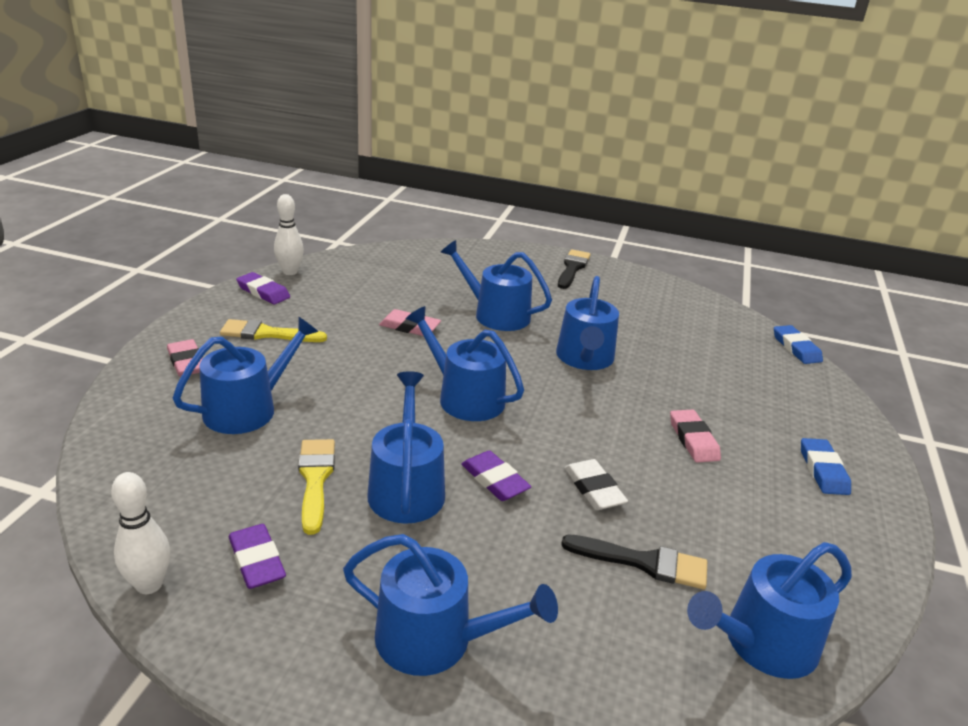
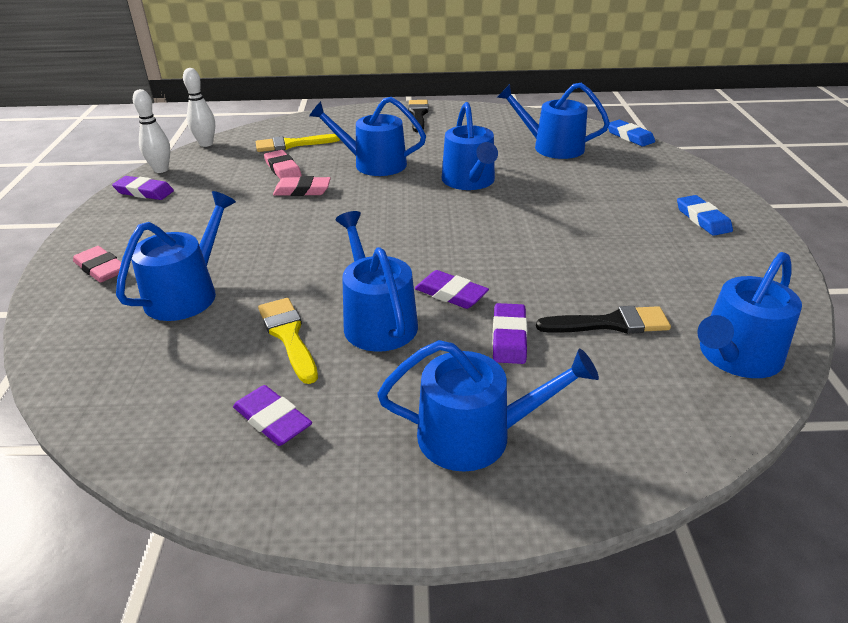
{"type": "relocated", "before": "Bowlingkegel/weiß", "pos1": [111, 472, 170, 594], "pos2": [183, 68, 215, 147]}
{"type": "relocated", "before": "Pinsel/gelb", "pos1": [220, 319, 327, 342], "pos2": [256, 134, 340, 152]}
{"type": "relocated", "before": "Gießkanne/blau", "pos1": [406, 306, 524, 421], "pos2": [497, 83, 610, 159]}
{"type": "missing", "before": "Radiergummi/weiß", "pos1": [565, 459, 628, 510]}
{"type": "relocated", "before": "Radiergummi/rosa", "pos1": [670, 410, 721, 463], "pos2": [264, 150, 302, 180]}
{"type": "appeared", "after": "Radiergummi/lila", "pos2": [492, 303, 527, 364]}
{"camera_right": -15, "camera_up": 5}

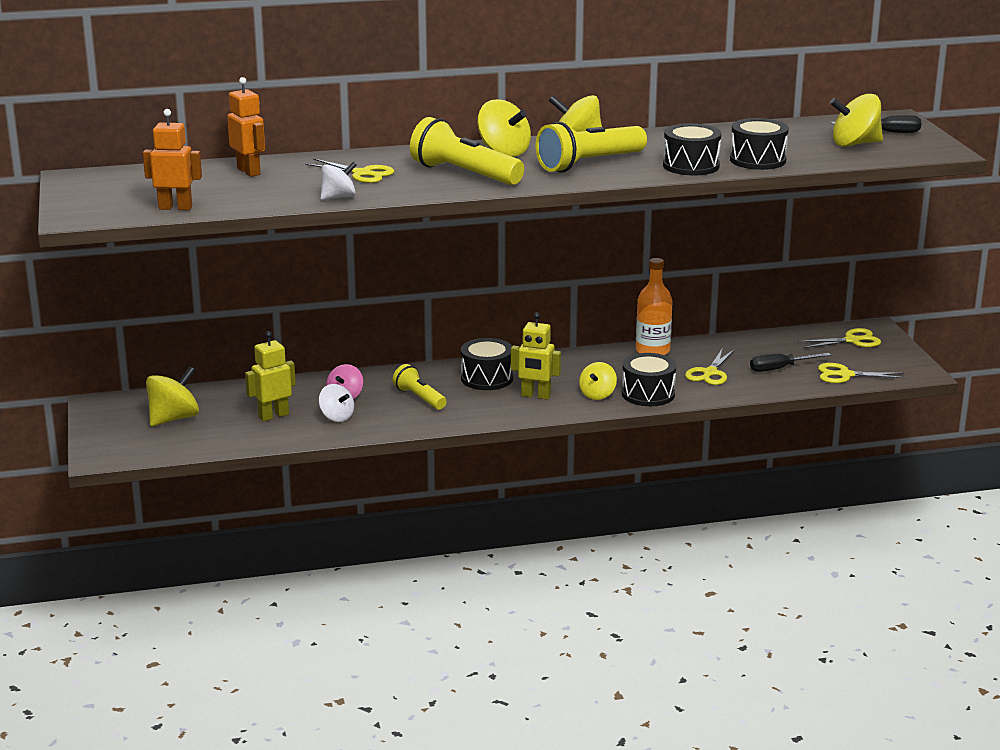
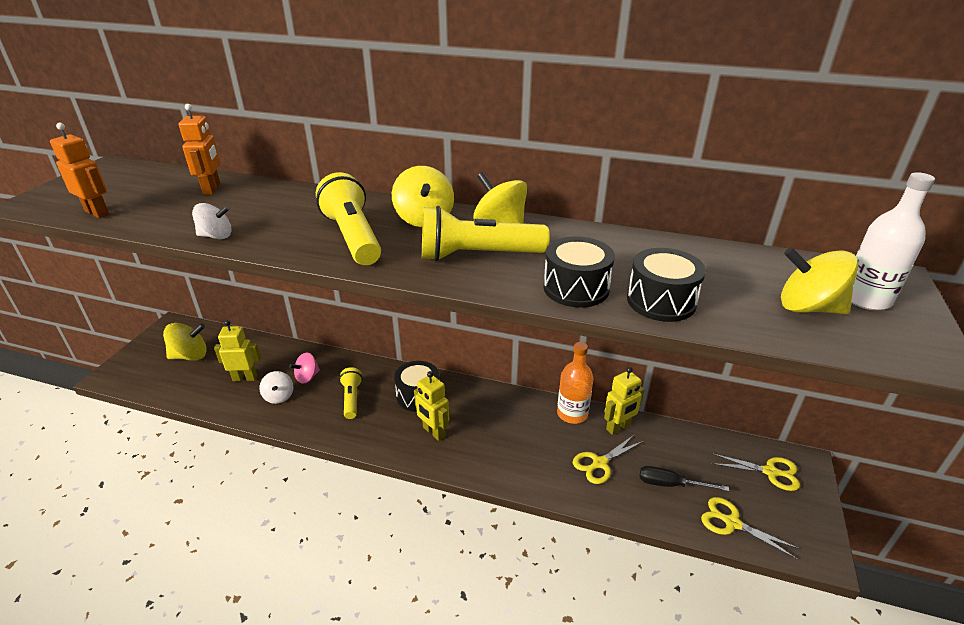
{"type": "missing", "before": "Schere/gelb", "pos1": [305, 158, 394, 183]}
{"type": "missing", "before": "Kreisel/gelb", "pos1": [579, 362, 617, 400]}
{"type": "missing", "before": "Trommel/schwarz", "pos1": [622, 353, 676, 406]}
{"type": "exchanged", "before": "Schraubenzieher/schwarz", "after": "Flasche/weiß", "pos1": [831, 115, 921, 133], "pos2": [851, 172, 935, 310]}
{"type": "appeared", "after": "Roboter/gelb", "pos2": [604, 367, 645, 435]}
{"camera_right": 30, "camera_up": 10}

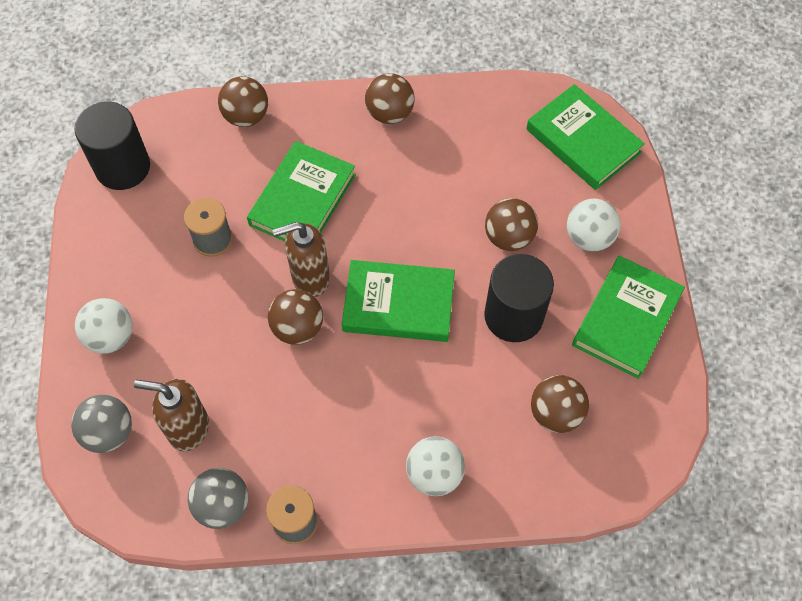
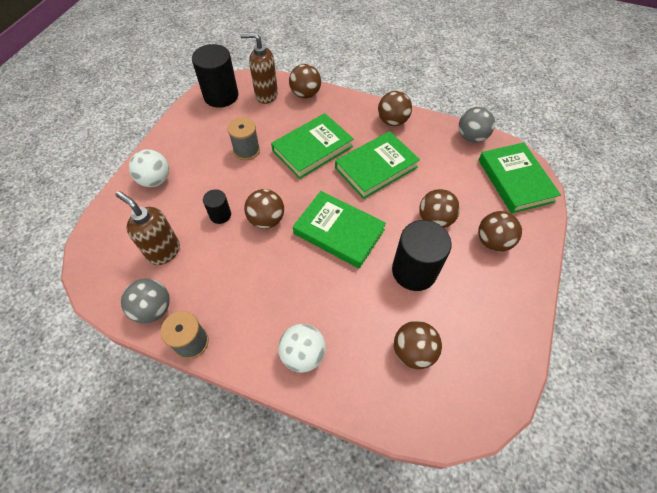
{"type": "relocated", "before": "Ball/grau", "pos1": [71, 395, 132, 453], "pos2": [459, 107, 495, 143]}
{"type": "relocated", "before": "Seifenspender/braun", "pos1": [273, 222, 330, 297], "pos2": [240, 32, 278, 104]}
{"type": "colour", "before": "Ball/weiß", "after": "Ball/braun", "pos1": [567, 199, 621, 251], "pos2": [478, 211, 522, 252]}
{"type": "relocated", "before": "Buch/grün", "pos1": [572, 256, 685, 379], "pos2": [335, 131, 420, 199]}
{"type": "appeared", "after": "Vollzylinder/schwarz", "pos2": [203, 189, 231, 224]}
{"camera_right": 25, "camera_up": -5}

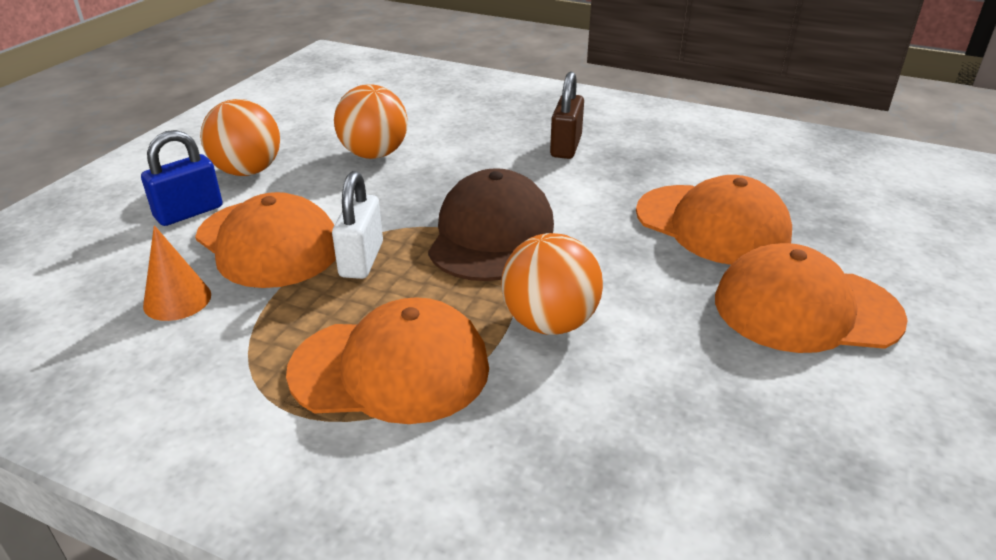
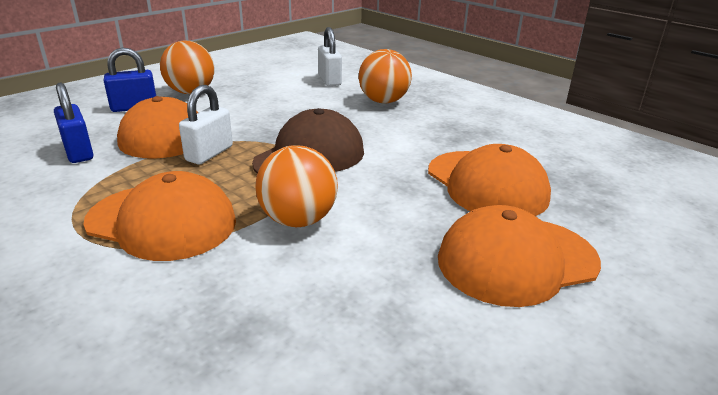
{"type": "exchanged", "before": "Kegel/orange", "after": "Vorhängeschloss/blau", "pos1": [143, 225, 211, 321], "pos2": [54, 83, 93, 163]}
{"type": "relocated", "before": "Ball/orange", "pos1": [334, 84, 408, 159], "pos2": [359, 49, 412, 104]}
{"type": "missing", "before": "Vorhängeschloss/braun", "pos1": [550, 72, 584, 159]}
{"type": "spun", "before": "Kappe/orange", "pos1": [715, 243, 908, 353], "pos2": [438, 205, 601, 307], "turn": -45}
{"type": "appeared", "after": "Vorhängeschloss/weiß", "pos2": [318, 27, 342, 86]}
{"camera_right": 20, "camera_up": -5}

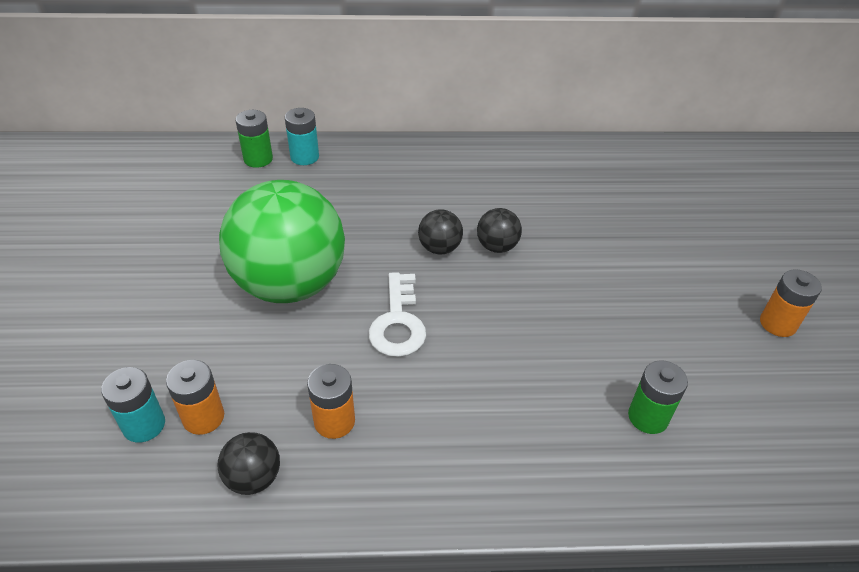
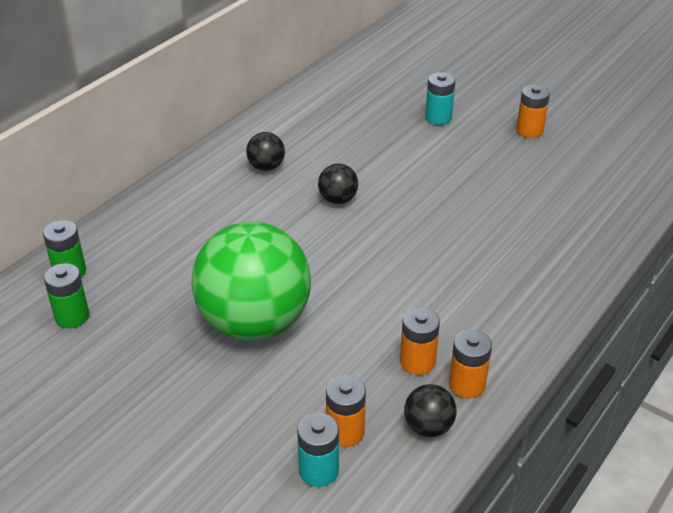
{"type": "relocated", "before": "Batterie/türkis", "pos1": [285, 108, 319, 165], "pos2": [425, 72, 455, 125]}
{"type": "missing", "before": "Schlüssel/weiß", "pos1": [369, 272, 426, 357]}
{"type": "relocated", "before": "Ball/schwarz", "pos1": [418, 209, 463, 255], "pos2": [246, 132, 285, 171]}
{"type": "relocated", "before": "Batterie/grün", "pos1": [628, 360, 688, 434], "pos2": [44, 263, 89, 328]}
{"type": "appeared", "after": "Batterie/orange", "pos2": [449, 329, 492, 399]}
{"camera_right": -50, "camera_up": -5}

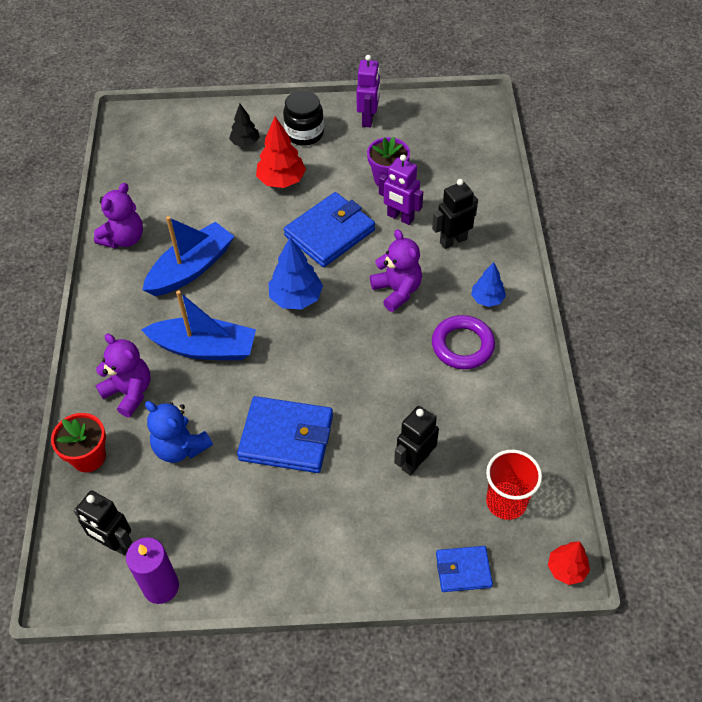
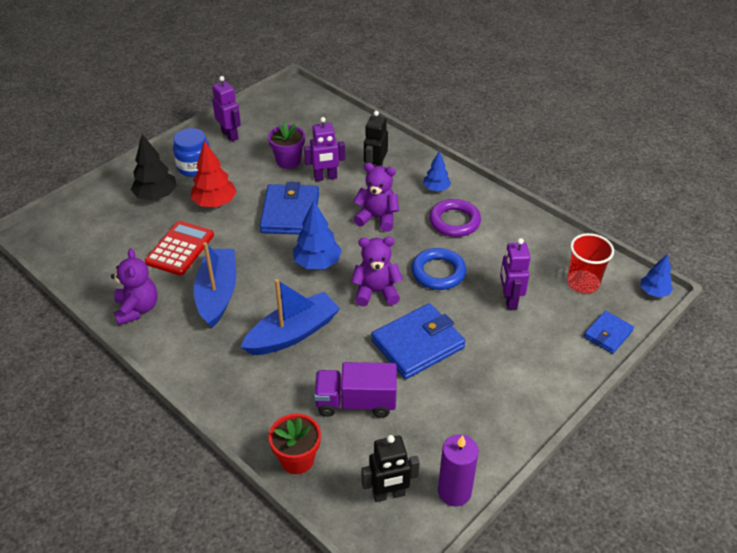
{"type": "relocated", "before": "Teddybär/lila", "pos1": [95, 334, 150, 417], "pos2": [351, 237, 403, 306]}
{"type": "exchanged", "before": "Teddybär/blau", "after": "Lastwagen/lila", "pos1": [145, 401, 213, 463], "pos2": [314, 362, 397, 418]}
{"type": "size", "before": "Baum/schwarz", "pos1": [229, 104, 260, 147], "pos2": [131, 134, 177, 201], "scale": 1.59}
{"type": "colour", "before": "Einmachglas/schwarz", "after": "Einmachglas/blau", "pos1": [283, 91, 324, 146], "pos2": [173, 128, 209, 177]}
{"type": "colour", "before": "Roboter/schwarz", "after": "Roboter/lila", "pos1": [394, 406, 439, 476], "pos2": [500, 238, 531, 310]}
{"type": "colour", "before": "Baum/rot", "after": "Baum/blau", "pos1": [548, 541, 590, 585], "pos2": [641, 254, 673, 297]}
{"type": "appeared", "after": "Taschenrechner/rot", "pos2": [145, 221, 214, 276]}
{"type": "appeared", "after": "Ring/blau", "pos2": [411, 248, 466, 290]}
{"camera_right": -45, "camera_up": -10}

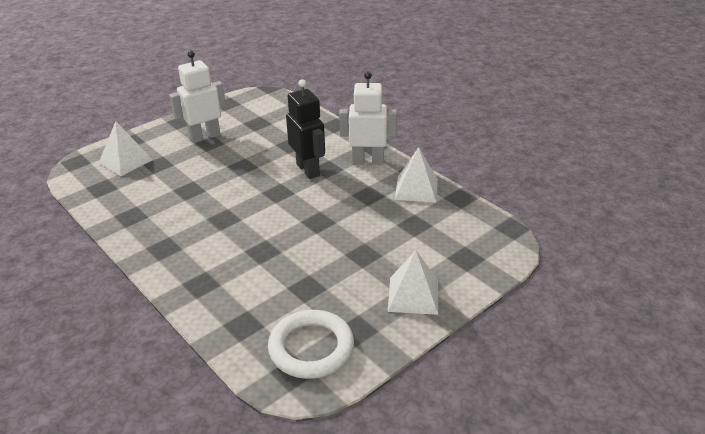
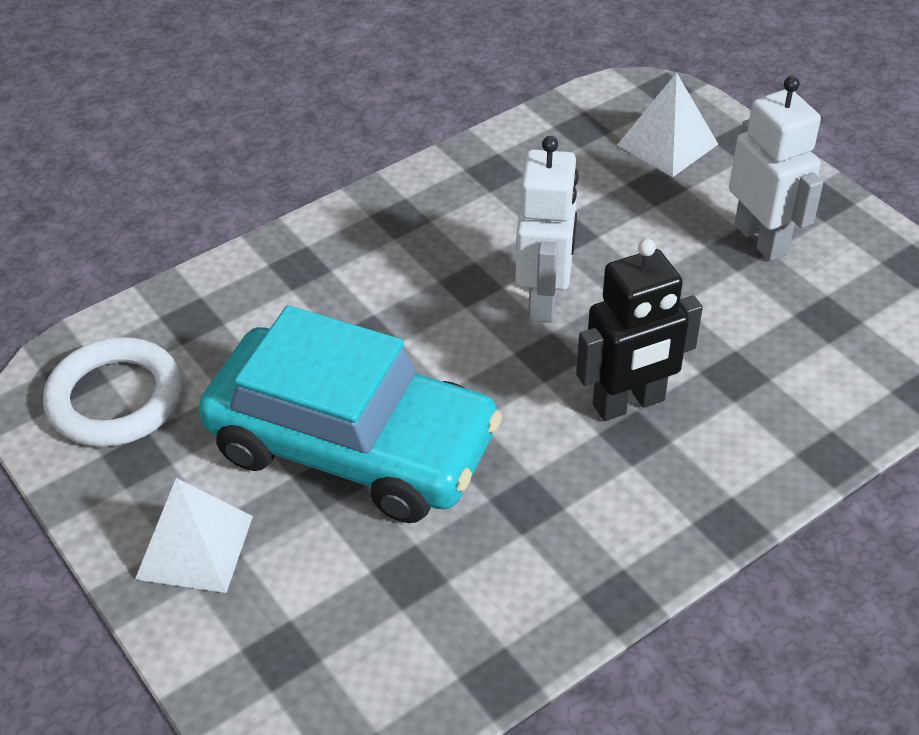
{"type": "relocated", "before": "Roboter/weiß", "pos1": [339, 71, 397, 165], "pos2": [515, 136, 579, 323]}
{"type": "missing", "before": "Pyramide/weiß", "pos1": [395, 147, 438, 203]}
{"type": "appeared", "after": "Auto/türkis", "pos2": [198, 305, 502, 523]}
{"camera_right": 95, "camera_up": 10}

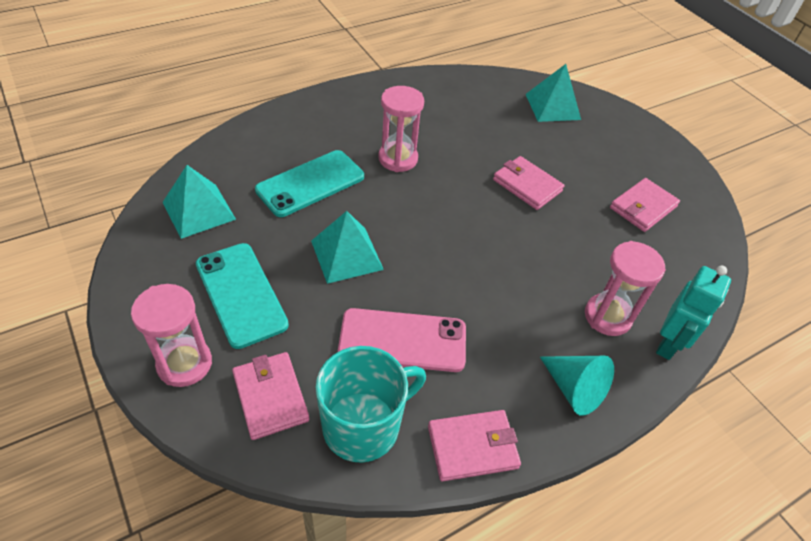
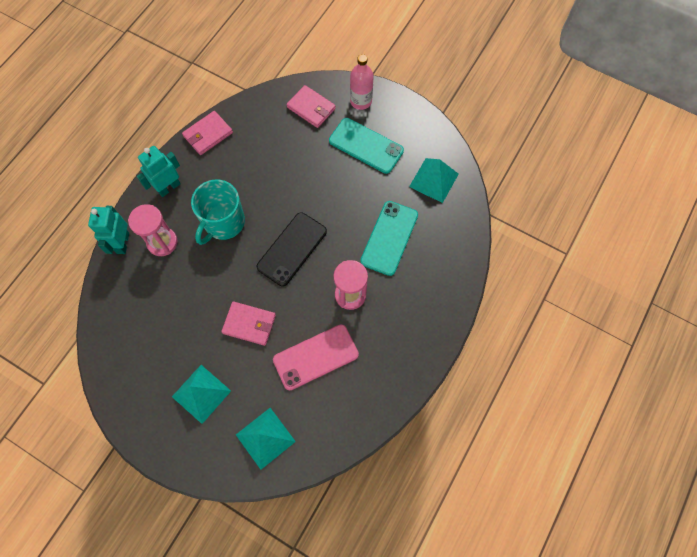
{"type": "exchanged", "before": "Sanduhr/rosa", "after": "Flasche/rosa", "pos1": [131, 284, 212, 387], "pos2": [350, 54, 374, 110]}
{"type": "relocated", "before": "Pyramide/türkis", "pos1": [311, 211, 384, 284], "pos2": [172, 365, 231, 424]}
{"type": "relocated", "before": "Tasse/türkis", "pos1": [316, 346, 426, 463], "pos2": [191, 179, 245, 245]}
{"type": "relocated", "before": "Handy/rosa", "pos1": [338, 308, 466, 372], "pos2": [273, 325, 359, 390]}
{"type": "exchanged", "before": "Kegel/türkis", "after": "Roboter/türkis", "pos1": [540, 356, 614, 416], "pos2": [137, 146, 181, 197]}
{"type": "missing", "before": "Geldbörse/rosa", "pos1": [610, 178, 680, 232]}
{"type": "appeared", "after": "Handy/schwarz", "pos2": [257, 212, 327, 286]}
{"camera_right": 155, "camera_up": 20}

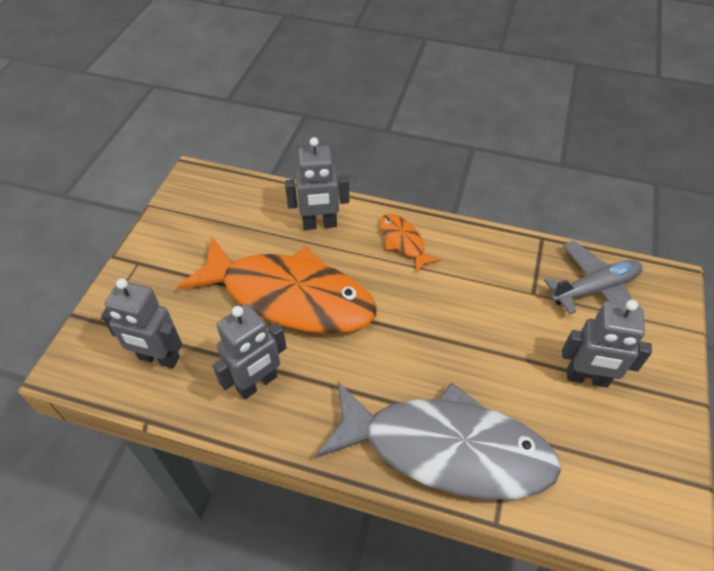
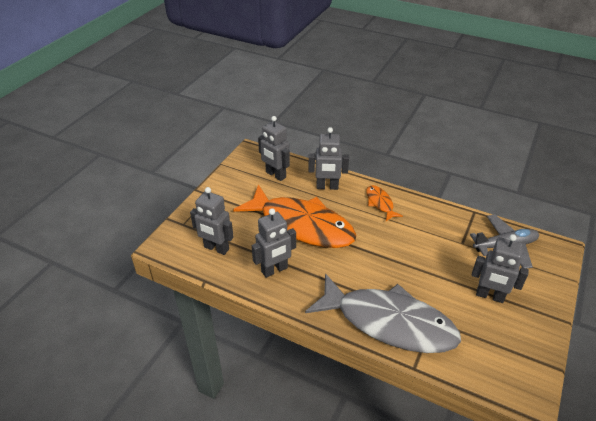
{"type": "appeared", "after": "Roboter/grau", "pos2": [258, 116, 290, 181]}
{"camera_right": 10, "camera_up": -10}

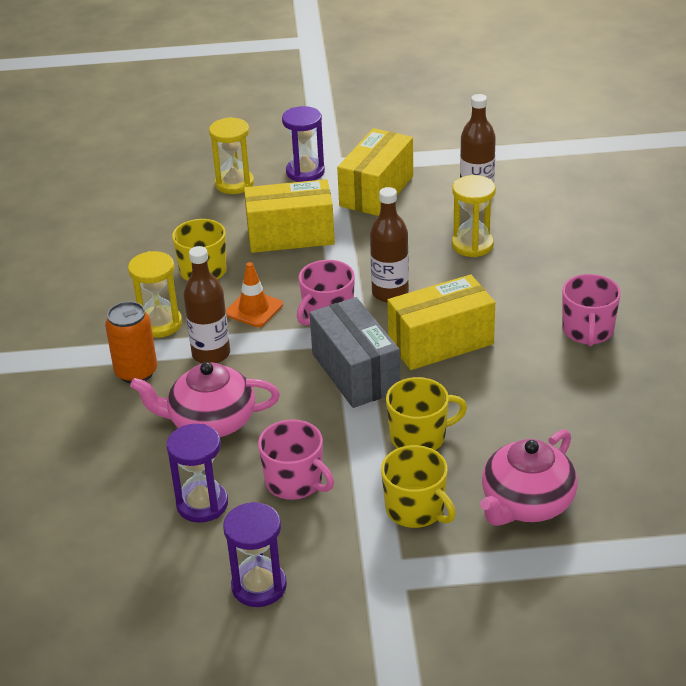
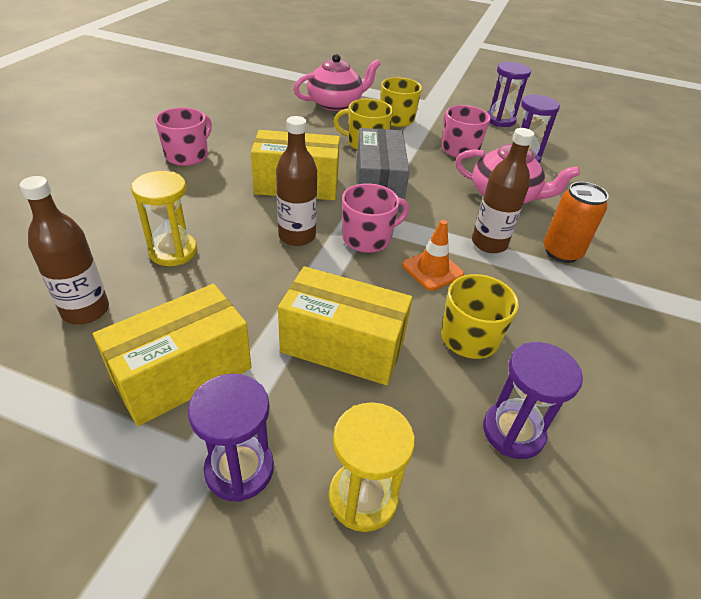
{"type": "missing", "before": "Sanduhr/gelb", "pos1": [128, 251, 182, 338]}
{"type": "appeared", "after": "Sanduhr/lila", "pos2": [483, 342, 583, 459]}
{"camera_right": -160, "camera_up": 5}

